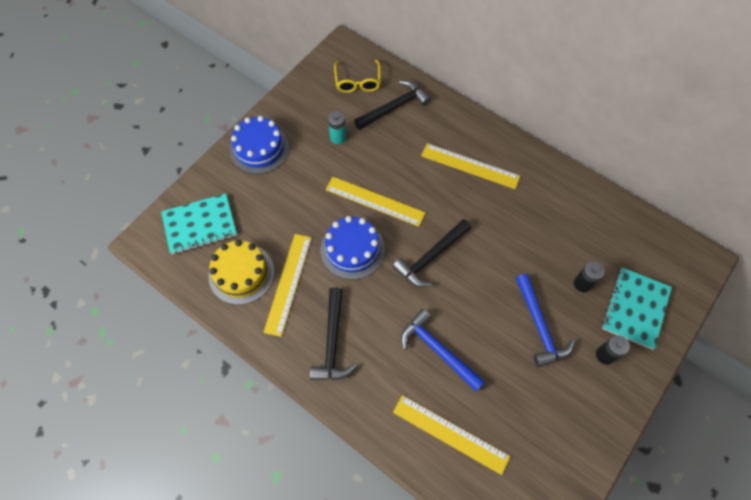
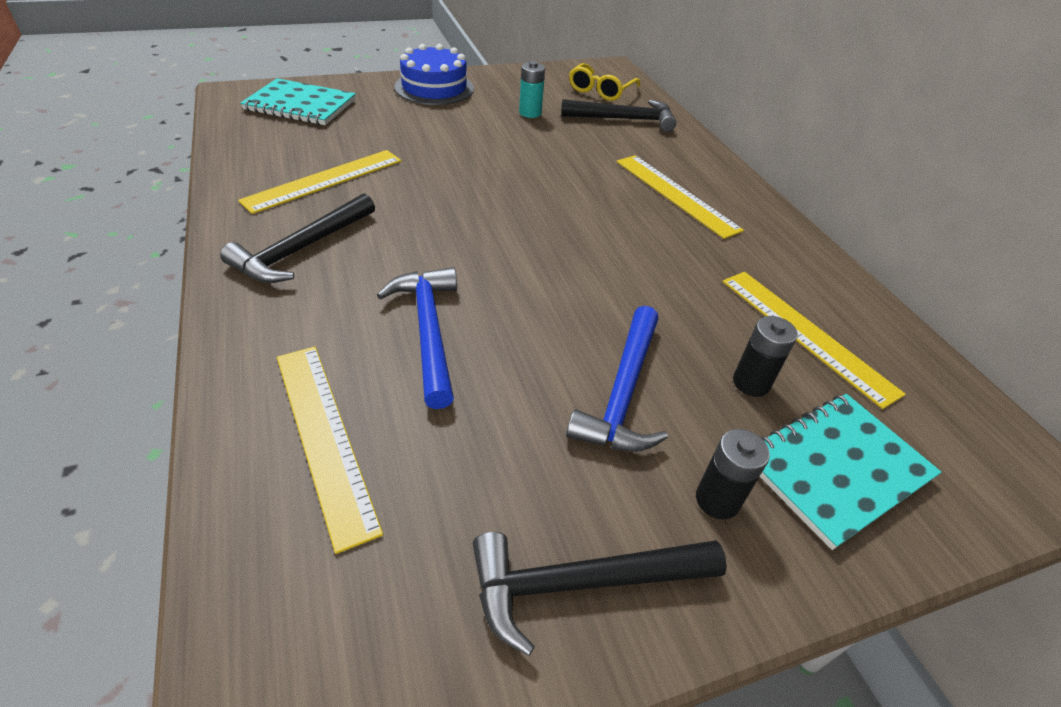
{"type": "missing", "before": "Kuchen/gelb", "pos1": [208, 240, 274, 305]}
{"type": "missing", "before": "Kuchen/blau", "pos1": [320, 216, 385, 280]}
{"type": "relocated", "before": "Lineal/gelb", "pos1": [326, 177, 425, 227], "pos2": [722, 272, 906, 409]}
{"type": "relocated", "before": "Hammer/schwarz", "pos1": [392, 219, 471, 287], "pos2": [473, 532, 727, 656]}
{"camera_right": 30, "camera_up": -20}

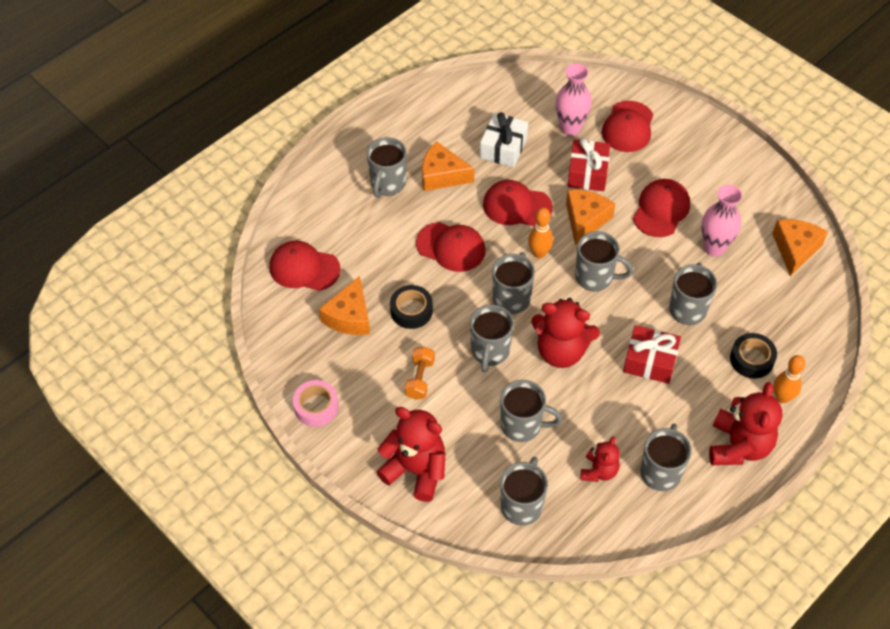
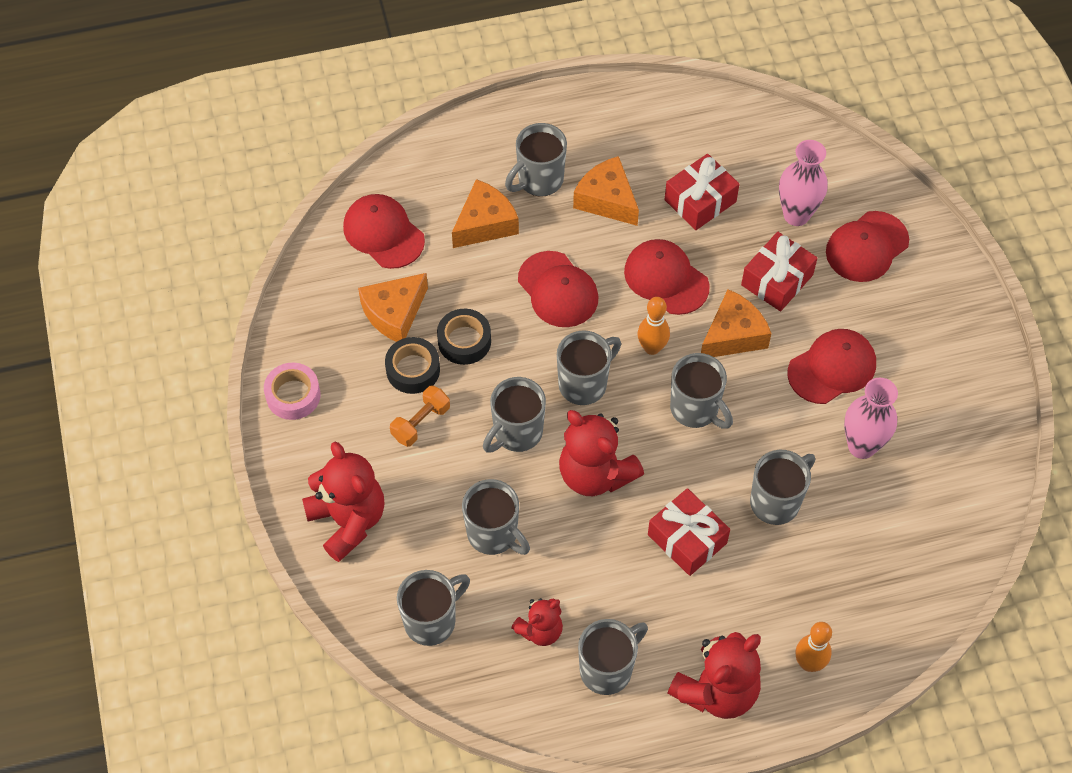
{"type": "colour", "before": "Geschenk/weiß", "after": "Geschenk/rot", "pos1": [480, 112, 528, 167], "pos2": [664, 154, 739, 230]}
{"type": "relocated", "before": "Klebeband/schwarz", "pos1": [730, 333, 777, 379], "pos2": [385, 337, 440, 394]}
{"type": "relocated", "before": "Käse/orange", "pos1": [772, 219, 828, 276], "pos2": [452, 179, 519, 248]}
{"camera_right": 30, "camera_up": 5}

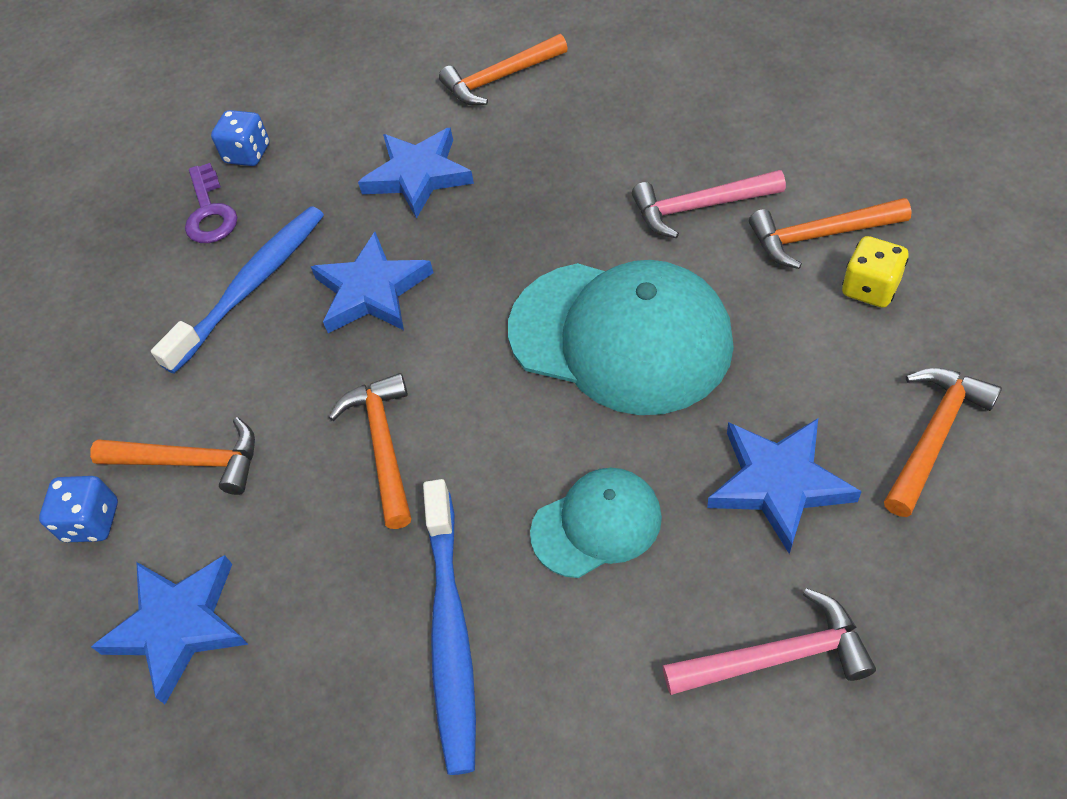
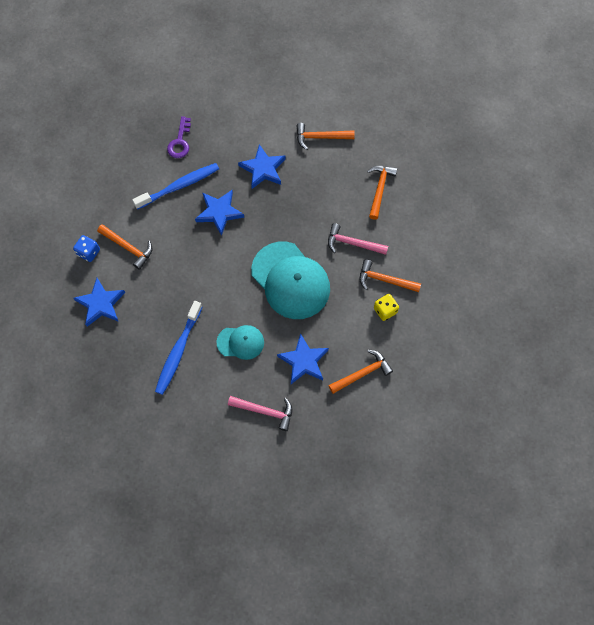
{"type": "missing", "before": "Spielwürfel/blau", "pos1": [211, 110, 270, 166]}
{"type": "relocated", "before": "Hammer/orange", "pos1": [329, 373, 411, 529], "pos2": [367, 166, 397, 220]}
{"camera_right": 20, "camera_up": 15}

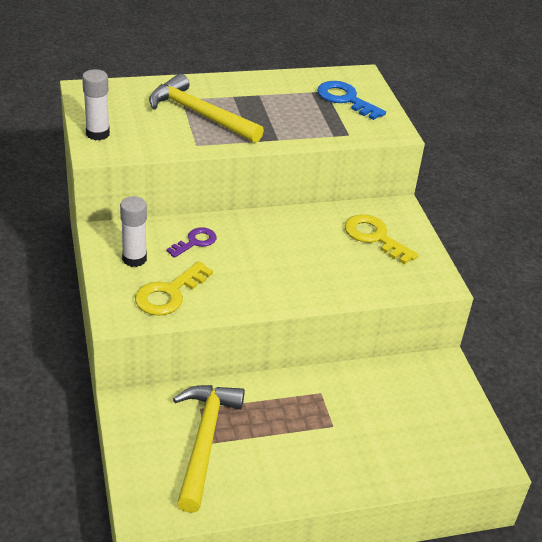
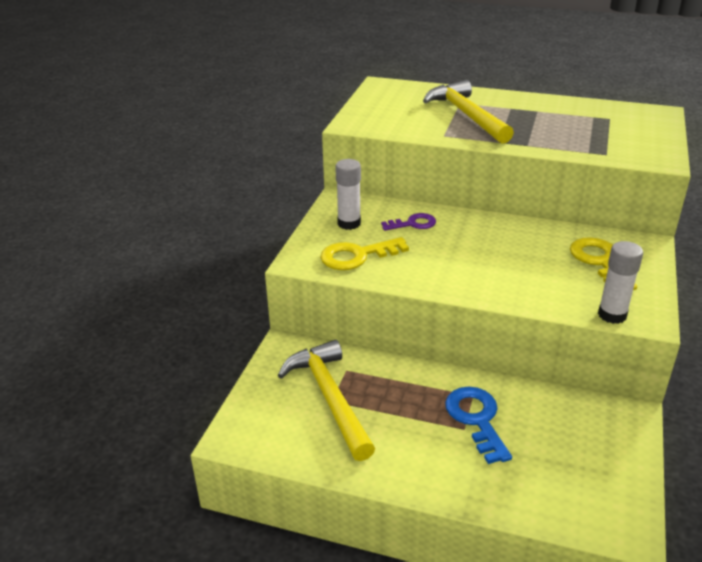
{"type": "relocated", "before": "Klebestift/weiß", "pos1": [82, 69, 110, 140], "pos2": [598, 241, 643, 324]}
{"type": "spun", "before": "Hammer/gelb", "pos1": [173, 385, 245, 513], "pos2": [278, 340, 375, 461], "turn": -60}
{"type": "relocated", "before": "Schlüssel/blau", "pos1": [317, 81, 386, 120], "pos2": [445, 387, 512, 464]}
{"camera_right": 35, "camera_up": -5}

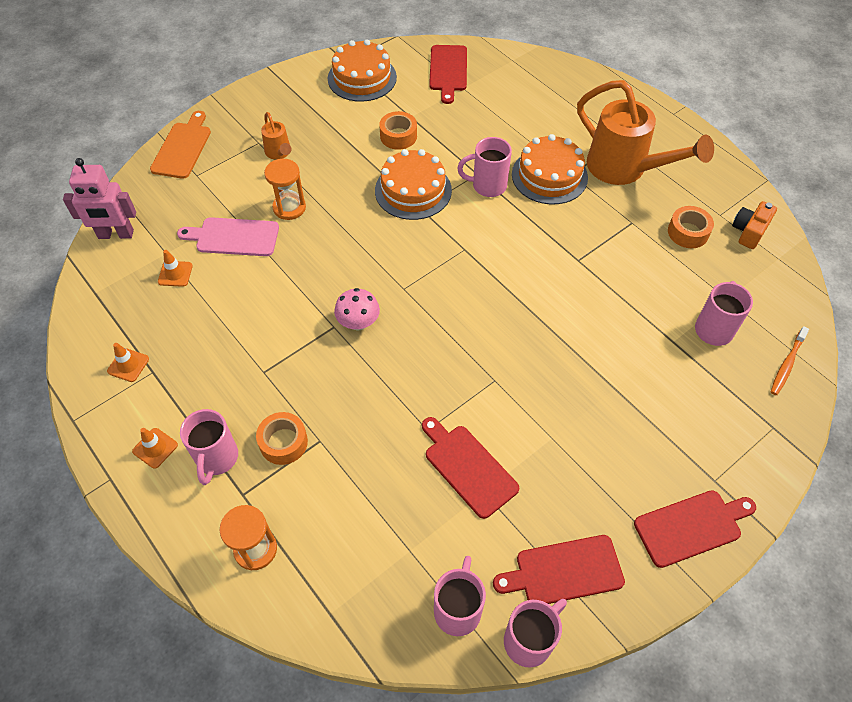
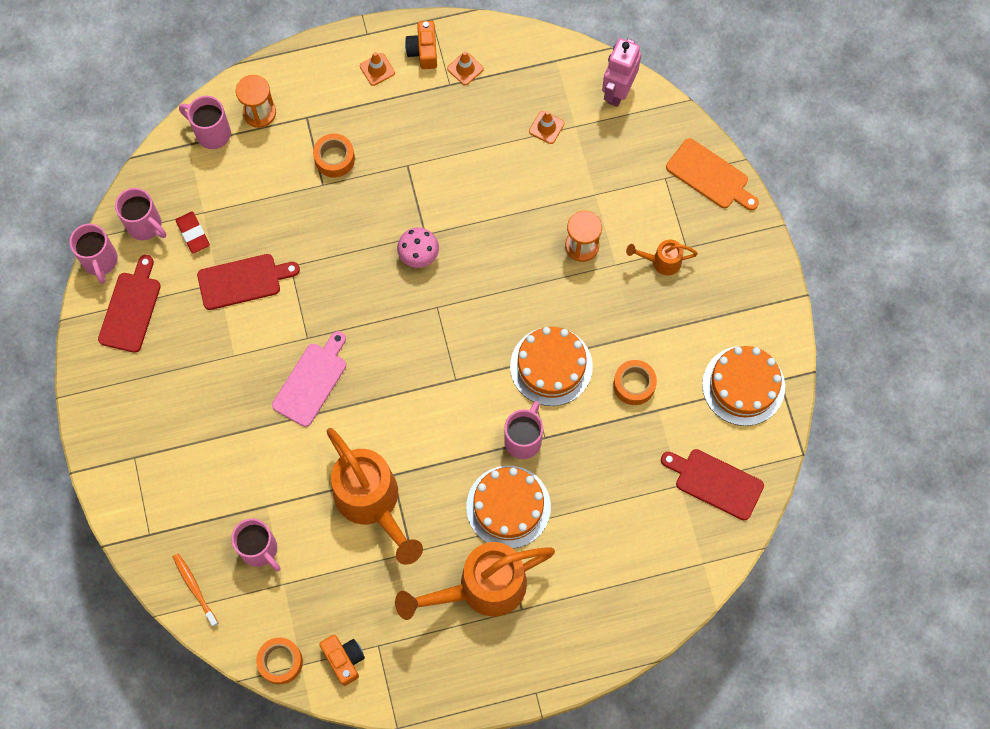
{"type": "relocated", "before": "Schneidebrett/rosa", "pos1": [177, 217, 279, 256], "pos2": [272, 331, 346, 427]}
{"type": "relocated", "before": "Tasse/rosa", "pos1": [180, 409, 238, 485], "pos2": [179, 96, 231, 149]}
{"type": "missing", "before": "Schneidebrett/rot", "pos1": [634, 490, 756, 568]}
{"type": "relocated", "before": "Klebeband/orange", "pos1": [668, 206, 714, 248], "pos2": [256, 638, 303, 684]}
{"type": "appeared", "after": "Radiergummi/rot", "pos2": [176, 211, 210, 254]}
{"type": "appeared", "after": "Gießkanne/orange", "pos2": [326, 428, 423, 565]}
{"type": "appeared", "after": "Kamera/orange", "pos2": [405, 21, 437, 69]}
{"camera_right": 115, "camera_up": 15}

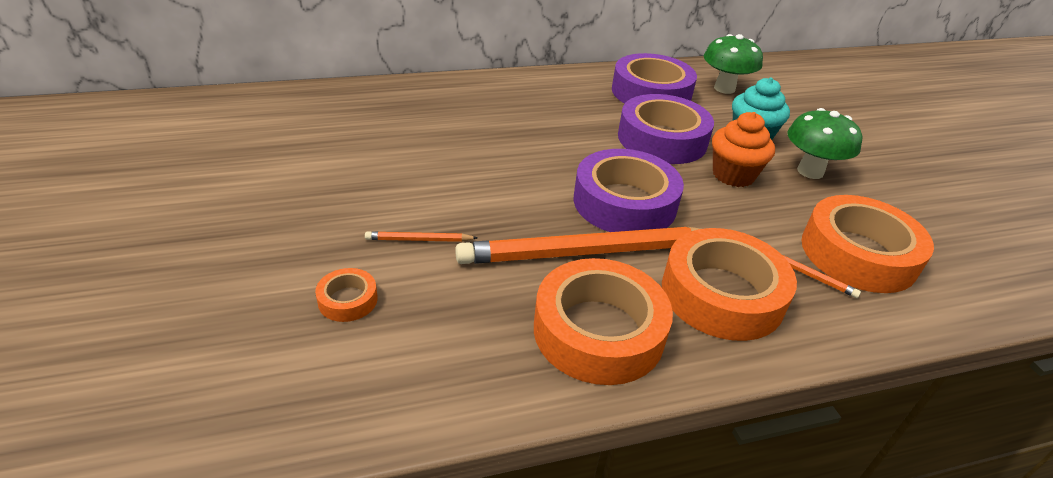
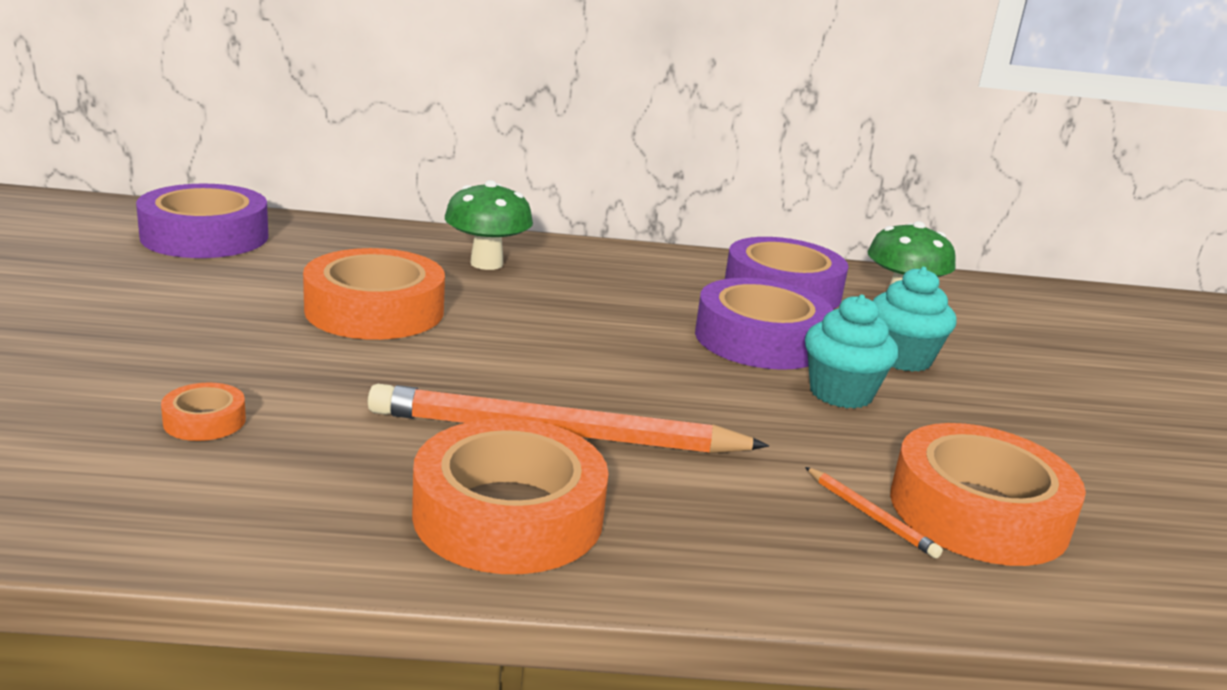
{"type": "missing", "before": "Bleistift/orange", "pos1": [365, 231, 478, 242]}
{"type": "relocated", "before": "Klebeband/lila", "pos1": [574, 149, 684, 232], "pos2": [136, 184, 268, 258]}
{"type": "relocated", "before": "Klebeband/orange", "pos1": [662, 228, 797, 341], "pos2": [303, 248, 445, 340]}
{"type": "colour", "before": "Muffin/orange", "after": "Muffin/türkis", "pos1": [712, 112, 775, 187], "pos2": [805, 294, 898, 409]}
{"type": "relocated", "before": "Pilz/grün", "pos1": [787, 108, 862, 179], "pos2": [445, 180, 533, 270]}
{"camera_right": 15, "camera_up": -15}

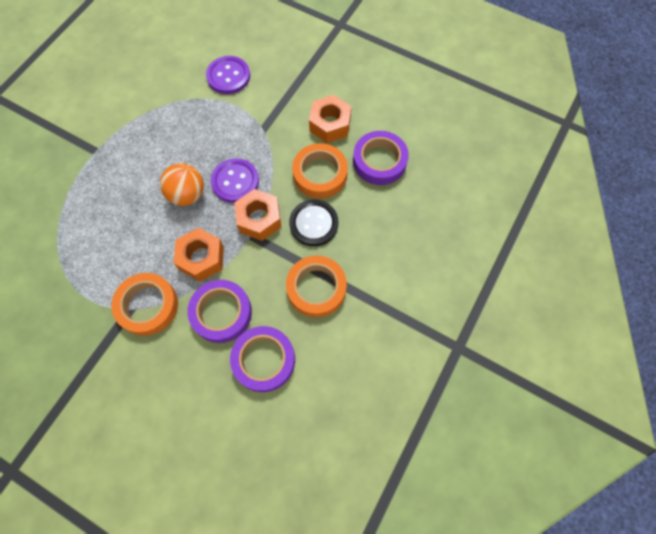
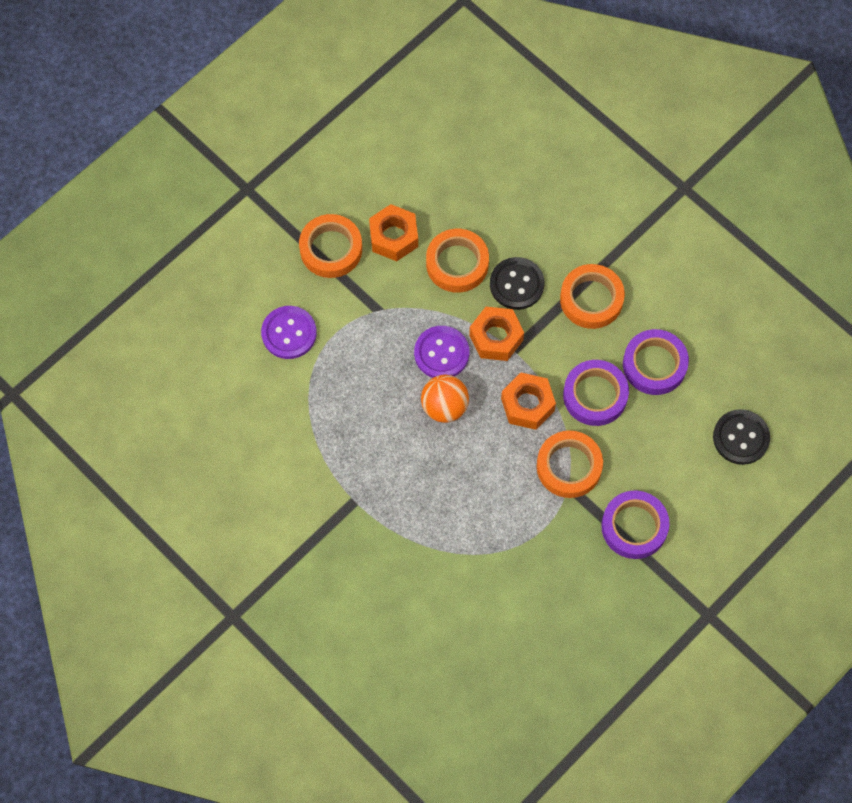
{"type": "relocated", "before": "Klebeband/lila", "pos1": [353, 131, 409, 185], "pos2": [601, 491, 670, 559]}
{"type": "appeared", "after": "Klebeband/orange", "pos2": [299, 214, 362, 278]}
{"type": "appeared", "after": "Knopf/schwarz", "pos2": [713, 409, 770, 465]}
{"camera_right": -75, "camera_up": 0}

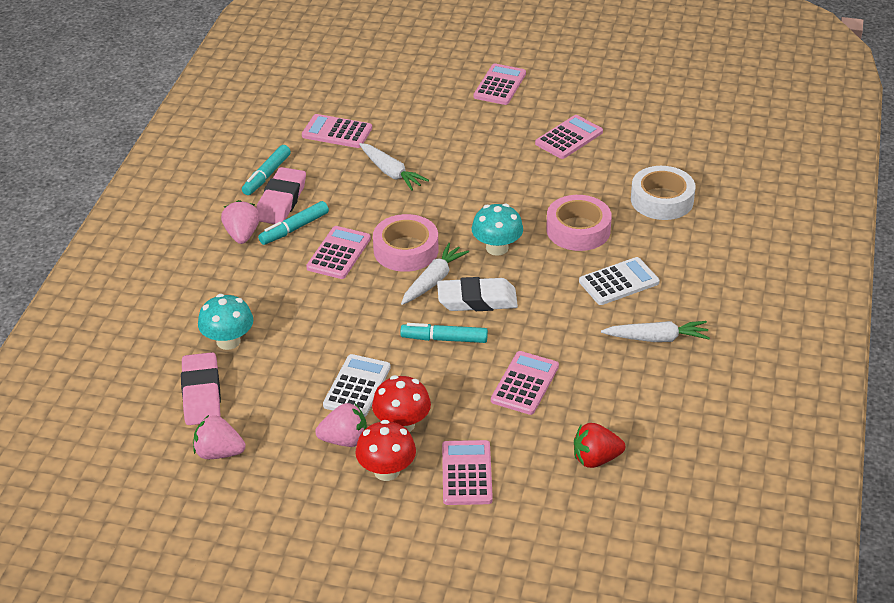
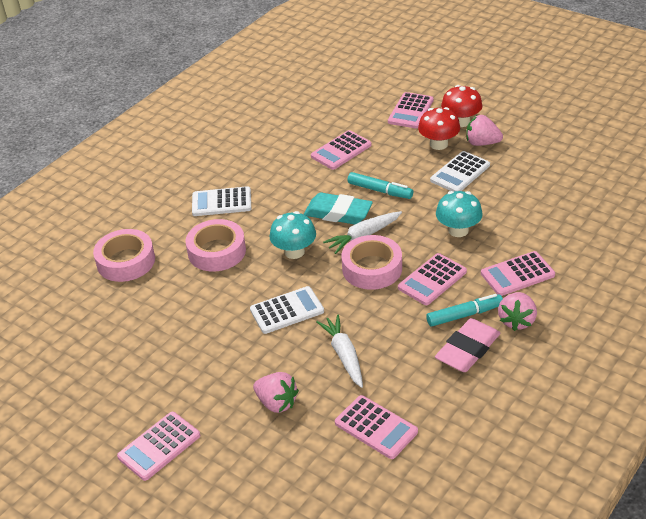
{"type": "missing", "before": "Radiergummi/rosa", "pos1": [181, 352, 221, 425]}
{"type": "relocated", "before": "Erdbeere/rosa", "pos1": [193, 415, 246, 459], "pos2": [253, 372, 299, 413]}
{"type": "relocated", "before": "Pilz/türkis", "pos1": [198, 294, 253, 350], "pos2": [436, 191, 483, 237]}
{"type": "missing", "before": "Filzstift/türkis", "pos1": [242, 145, 291, 195]}
{"type": "colour", "before": "Radiergummi/weiß", "after": "Radiergummi/türkis", "pos1": [437, 277, 518, 311], "pos2": [304, 193, 373, 225]}
{"type": "relocated", "before": "Taschenrechner/rosa", "pos1": [535, 115, 603, 159], "pos2": [481, 251, 555, 296]}
{"type": "missing", "before": "Erdbeere/rot", "pos1": [574, 423, 625, 468]}
{"type": "missing", "before": "Karotte/weiß", "pos1": [601, 321, 710, 342]}
{"type": "colour", "before": "Klebeband/weiß", "after": "Klebeband/rosa", "pos1": [631, 166, 696, 220], "pos2": [93, 229, 155, 282]}
{"type": "appeared", "after": "Taschenrechner/weiß", "pos2": [250, 286, 324, 334]}
{"camera_right": -155, "camera_up": 0}

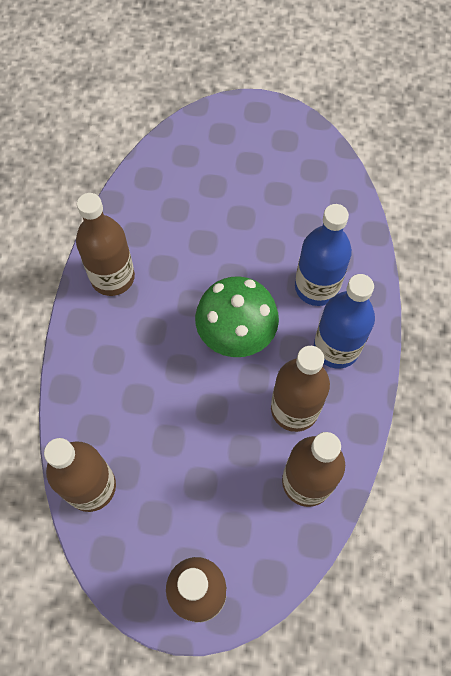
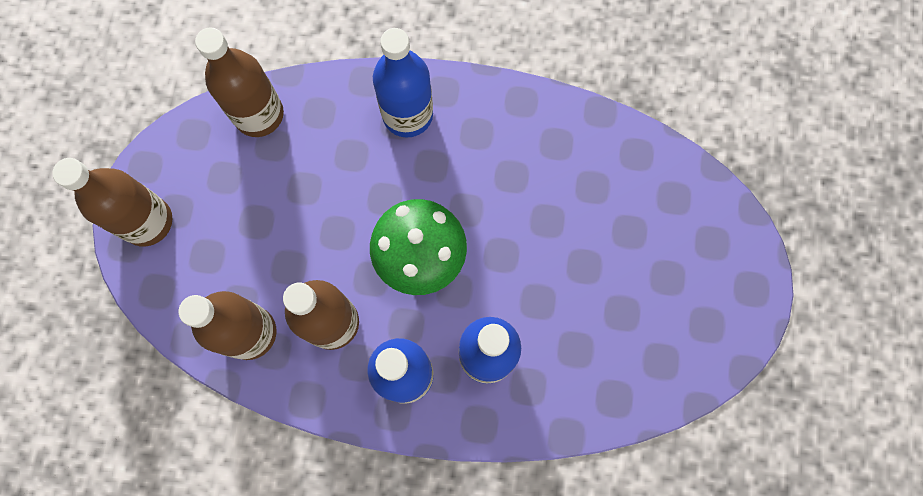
{"type": "missing", "before": "Flasche/braun", "pos1": [76, 193, 135, 296]}
{"type": "appeared", "after": "Flasche/blau", "pos2": [373, 28, 433, 138]}
{"camera_right": 90, "camera_up": 10}

